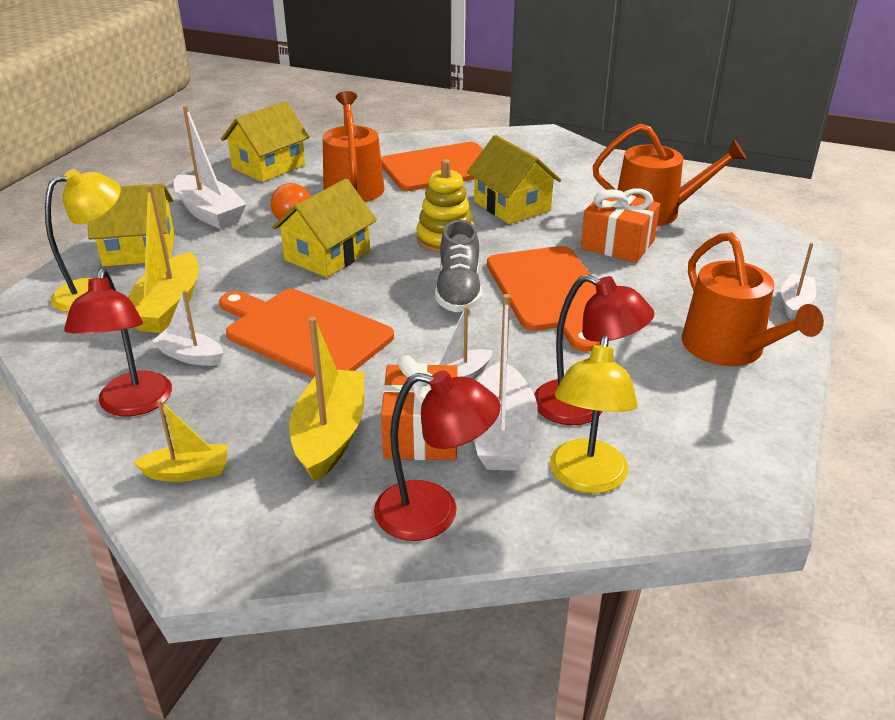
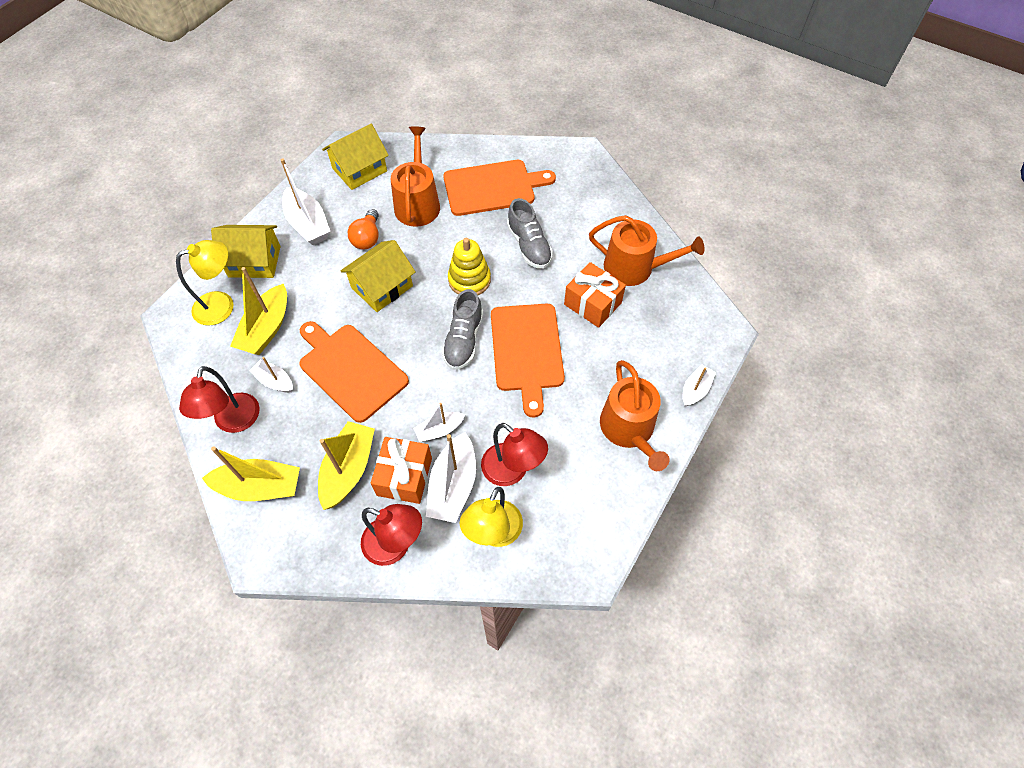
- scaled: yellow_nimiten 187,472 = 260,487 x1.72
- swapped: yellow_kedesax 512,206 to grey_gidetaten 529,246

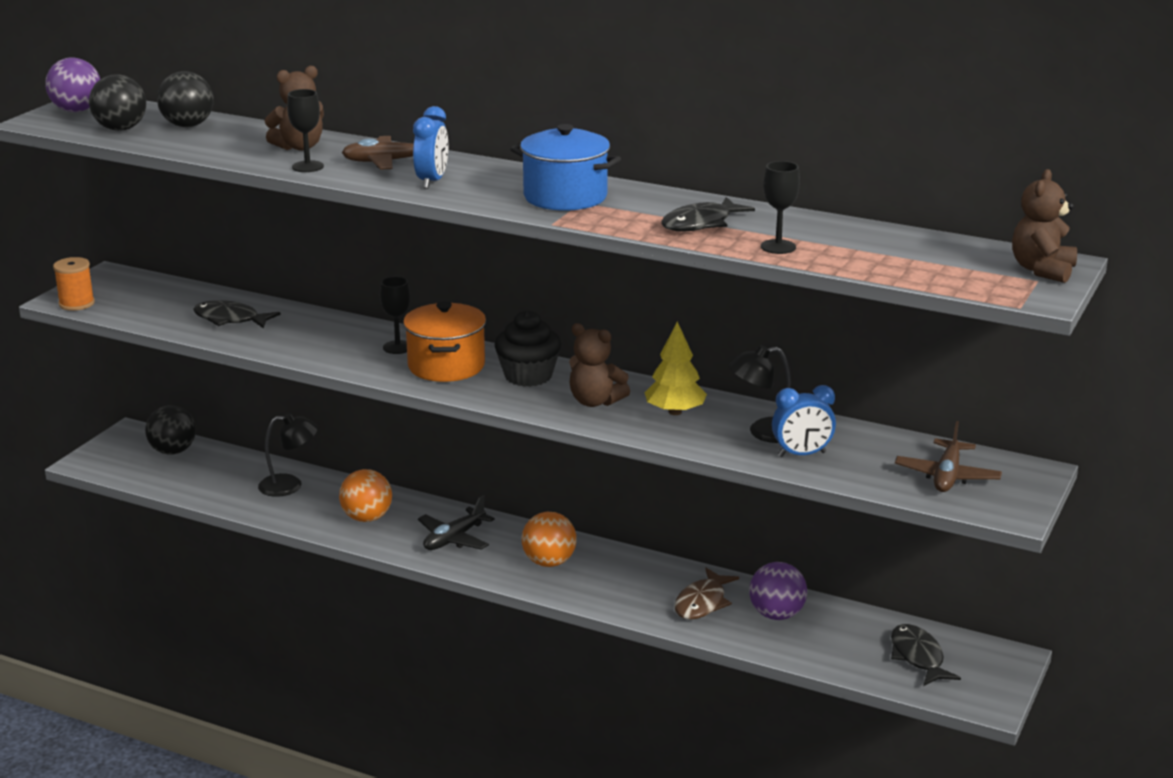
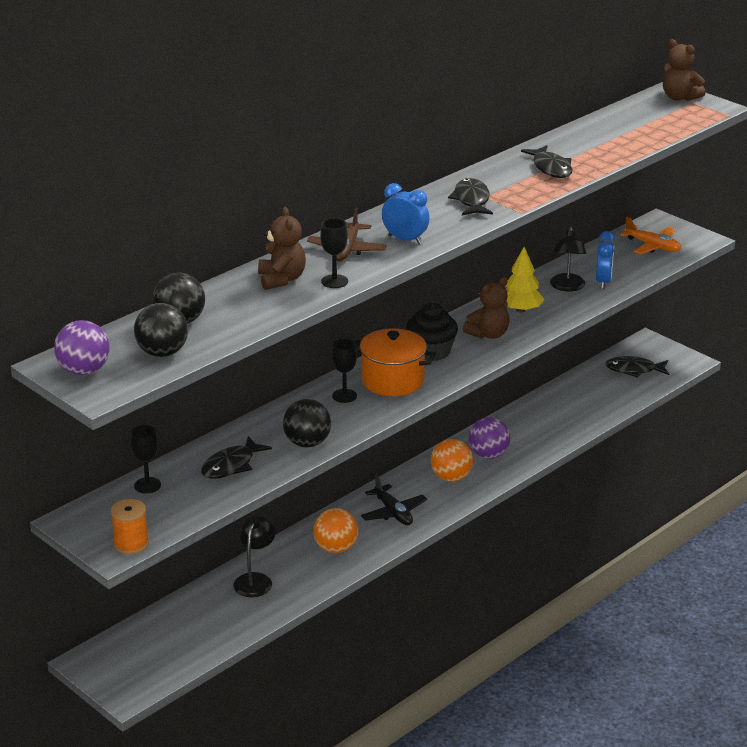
- shifted: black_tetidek 173,451 to 307,443
- swapped: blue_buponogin 565,197 to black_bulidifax 471,200
- gone: brown_bulidifax 702,603
- shifted: purple_tetidek 776,615 to 488,455
- shifted: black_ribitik 778,247 to 147,485
- repainted: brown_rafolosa 947,476 to orange_rafolosa 652,246

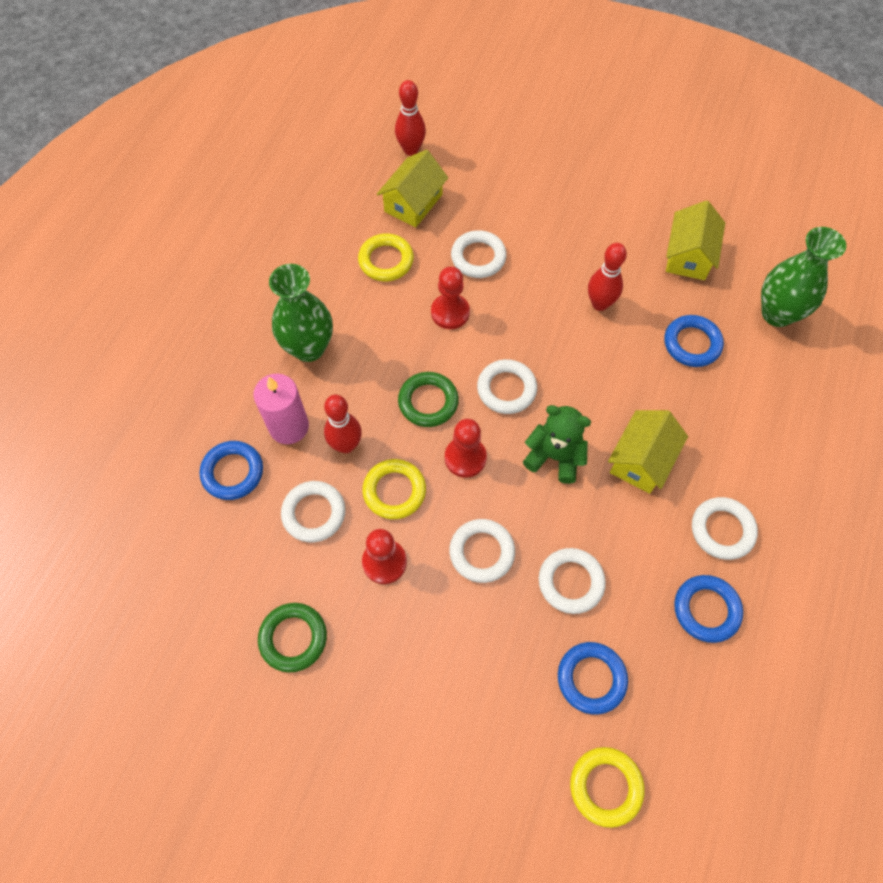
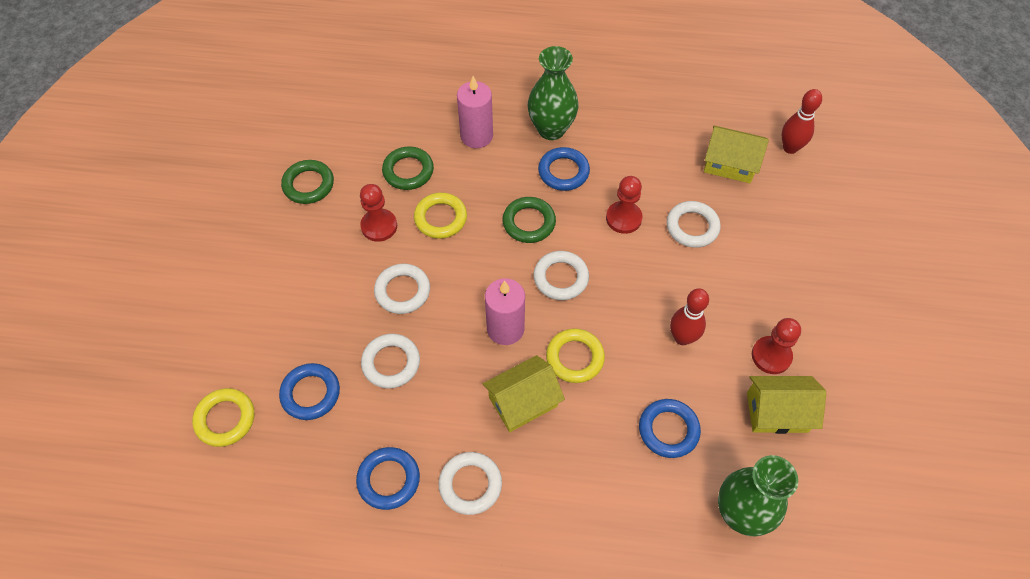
- shifted: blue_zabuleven 233,472 to 563,172
- repainted: white_zabuleven 314,513 to green_zabuleven 408,171
- gone: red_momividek 346,445
- shifted: yellow_zabuleven 386,260 to 575,358
- shifted: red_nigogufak 465,458 to 771,356
- swapped: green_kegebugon 554,456 to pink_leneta 505,329
- rotated: yellow_kedesax 641,460 = 523,402 45 degrees counterclockwise

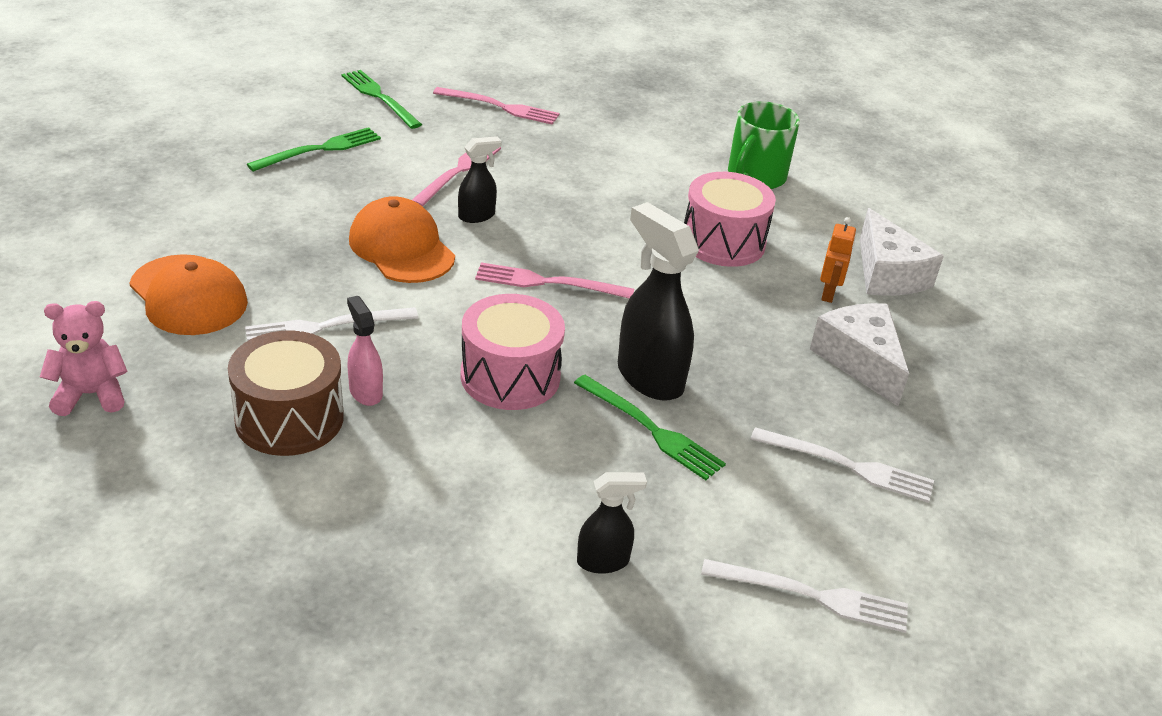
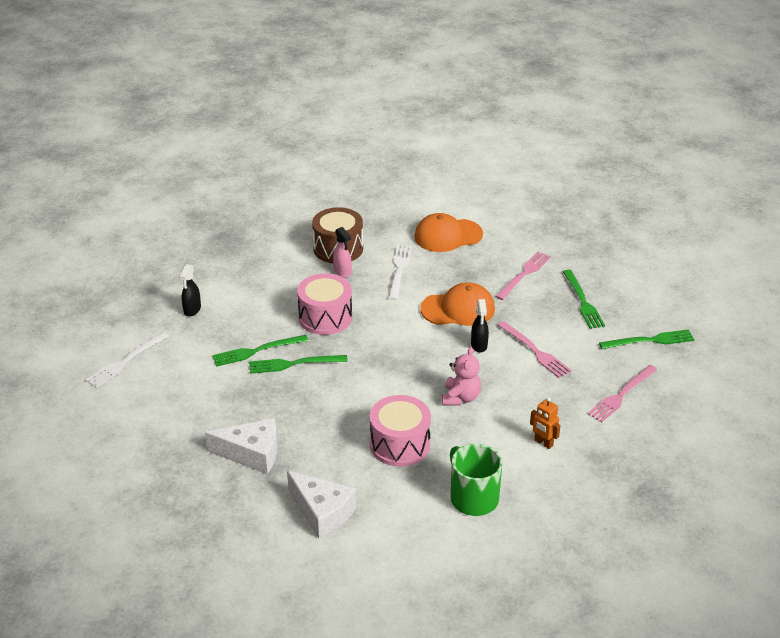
- shifted: pink_kegebugon 91,395 to 460,398
- rotated: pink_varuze 365,392 = 342,272 60 degrees clockwise
- shifted: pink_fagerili 548,282 to 524,274
- swapped: black_varuze 649,377 to green_fagerili 294,364
- gone: white_fagerili 848,466
- shifted: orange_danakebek 828,294 to 543,443
- rotated: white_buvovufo 887,274 = 322,512 150 degrees counterclockwise

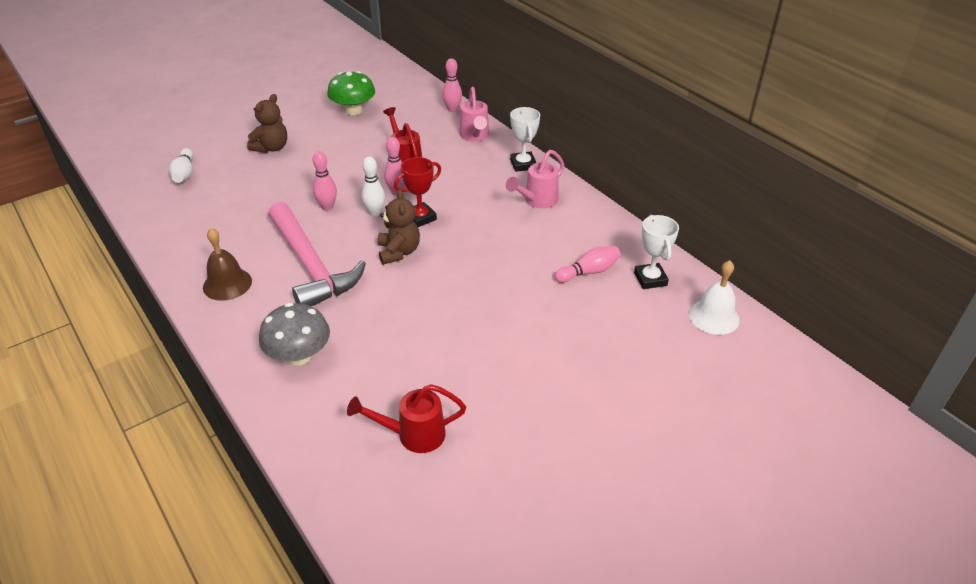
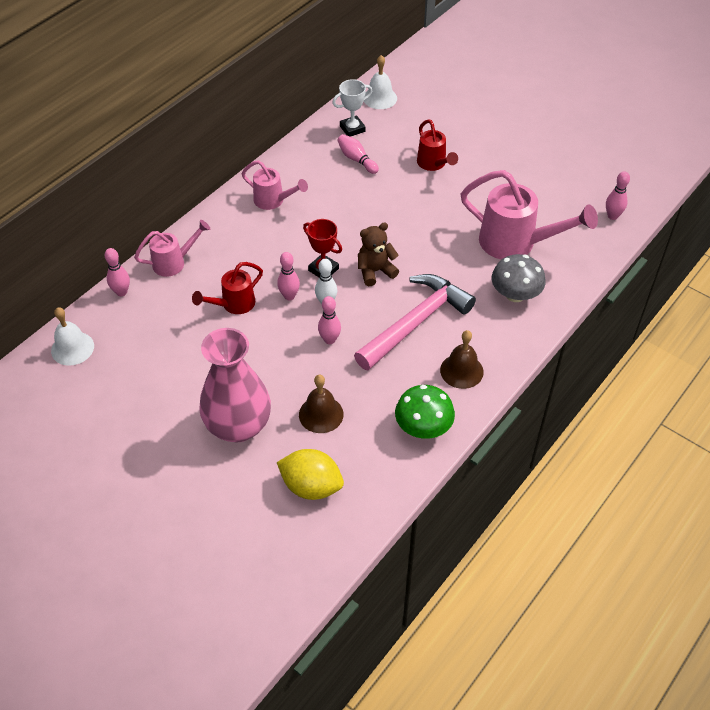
- swapped: white_momividek 184,174 to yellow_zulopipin 311,486
- swapped: brown_kegebugon 271,148 to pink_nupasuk 238,426
- shifted: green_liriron 353,110 to 423,427
- shifted: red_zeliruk 412,435 to 433,164
- gone: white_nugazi 523,164
- new: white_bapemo 72,348
- new: brown_bapemo 321,414
- new: pink_zeliruk 516,244
- new: pink_momividek 612,216

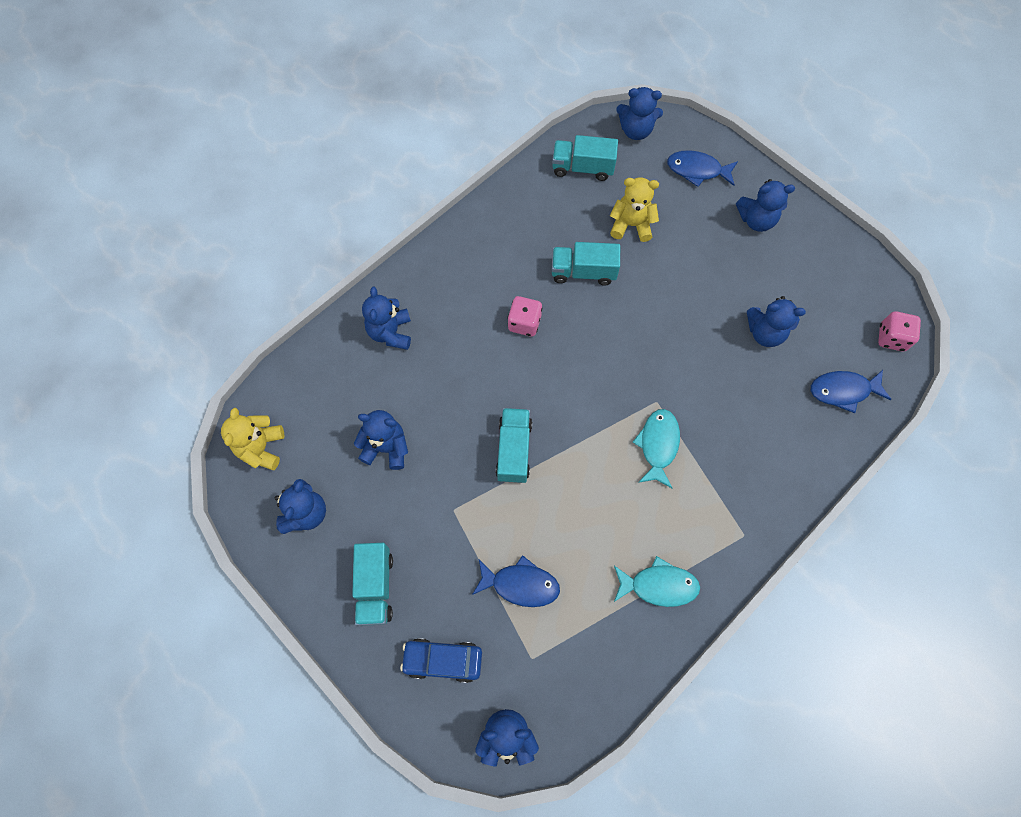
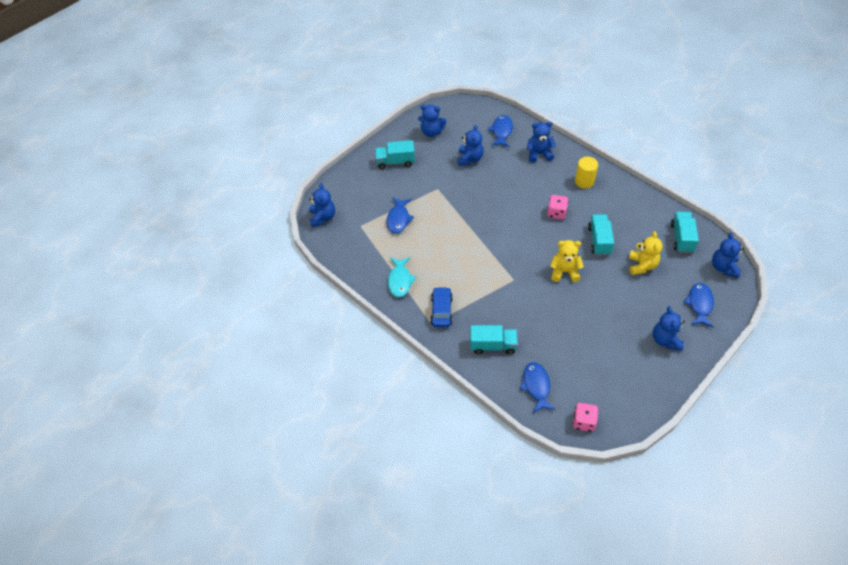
- shifted: yellow_kegebugon 261,448 to 564,271
- shifted: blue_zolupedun 443,660 to 441,311
- shifted: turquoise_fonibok 514,450 to 493,345
- gone: turquoise_bulidifax 658,445
- gone: blue_kegebugon 765,333
- new: blue_bulidifax 501,131
- new: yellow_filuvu 584,181

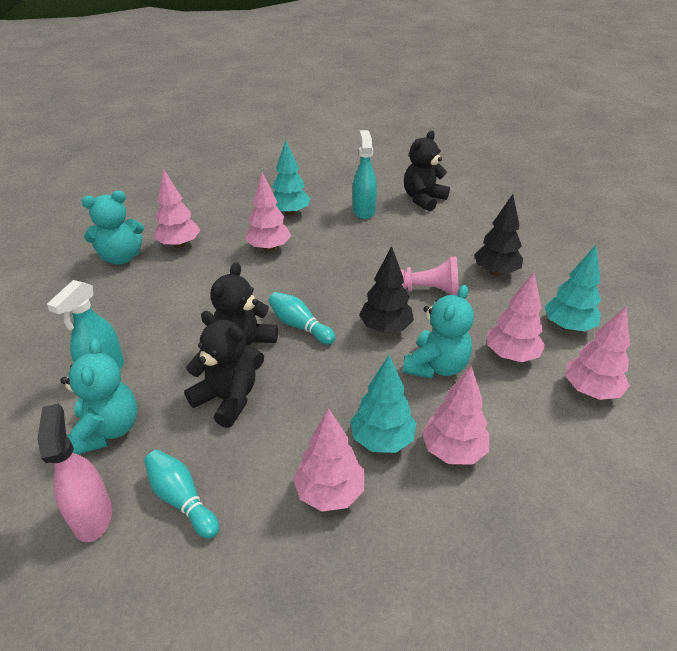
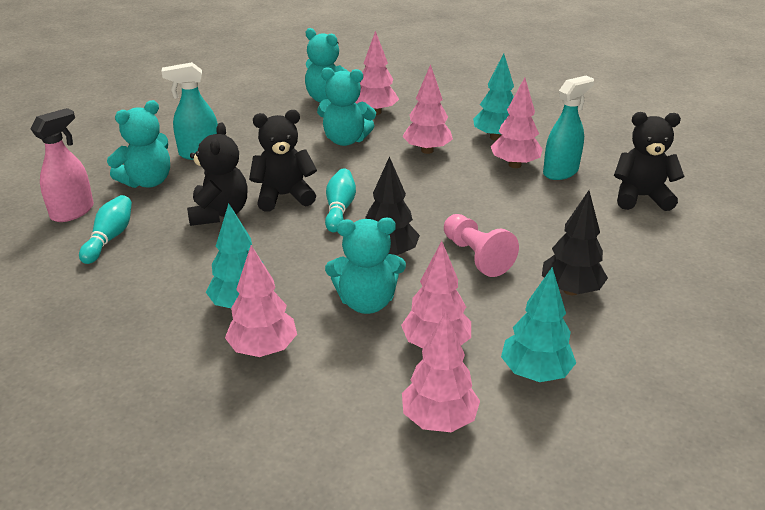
- shifted: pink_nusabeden 329,492 to 514,165
- new: turquoise_kegebugon 345,140

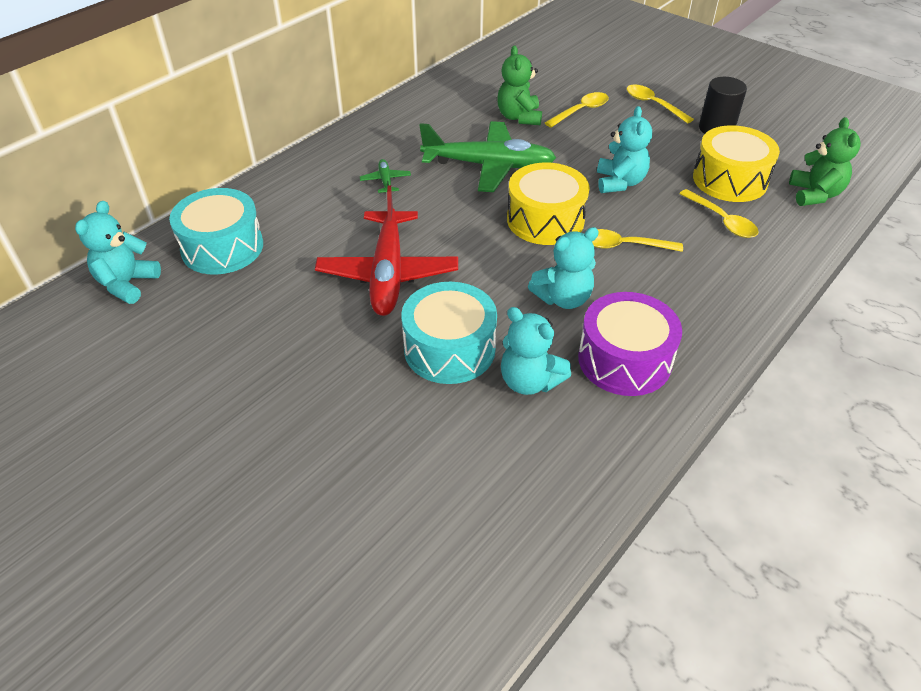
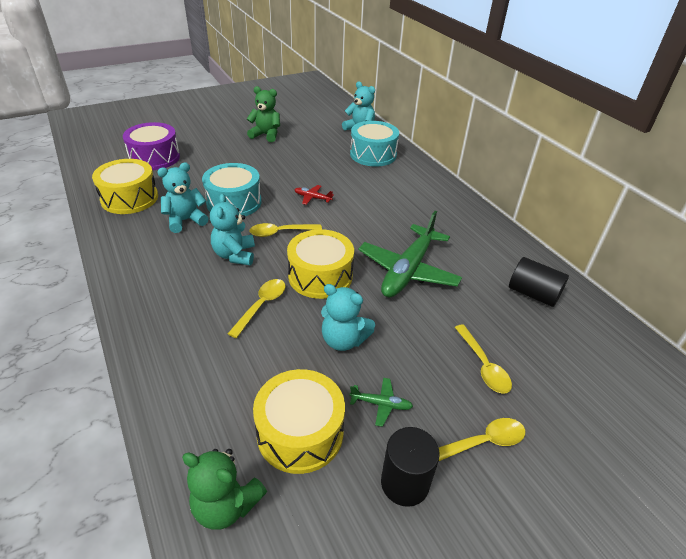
- scaled: red_rafolosa 388,272 = 313,198 x0.41
- shifted: green_rafolosa 385,181 to 381,404
- shifted: green_kegebugon 519,117 to 266,135
- shifted: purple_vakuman 624,360 to 154,157
- shifted: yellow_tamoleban 722,220 to 280,232
- new: yellow_vakuman 129,198
- new: black_filuvu 533,294

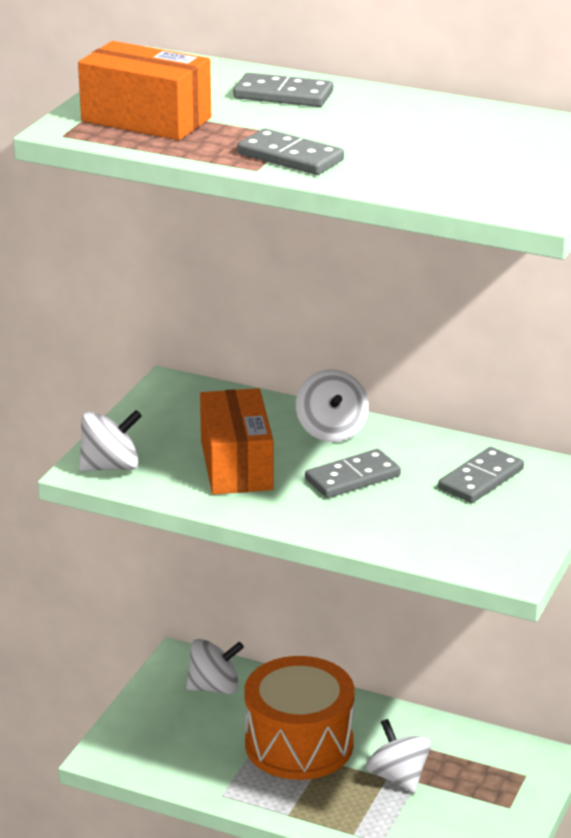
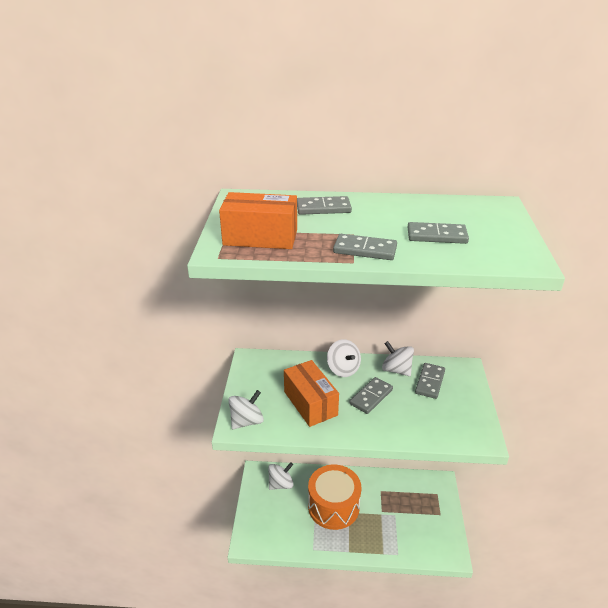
- shifted: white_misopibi 398,777 to 396,370
- new: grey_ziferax 436,235

